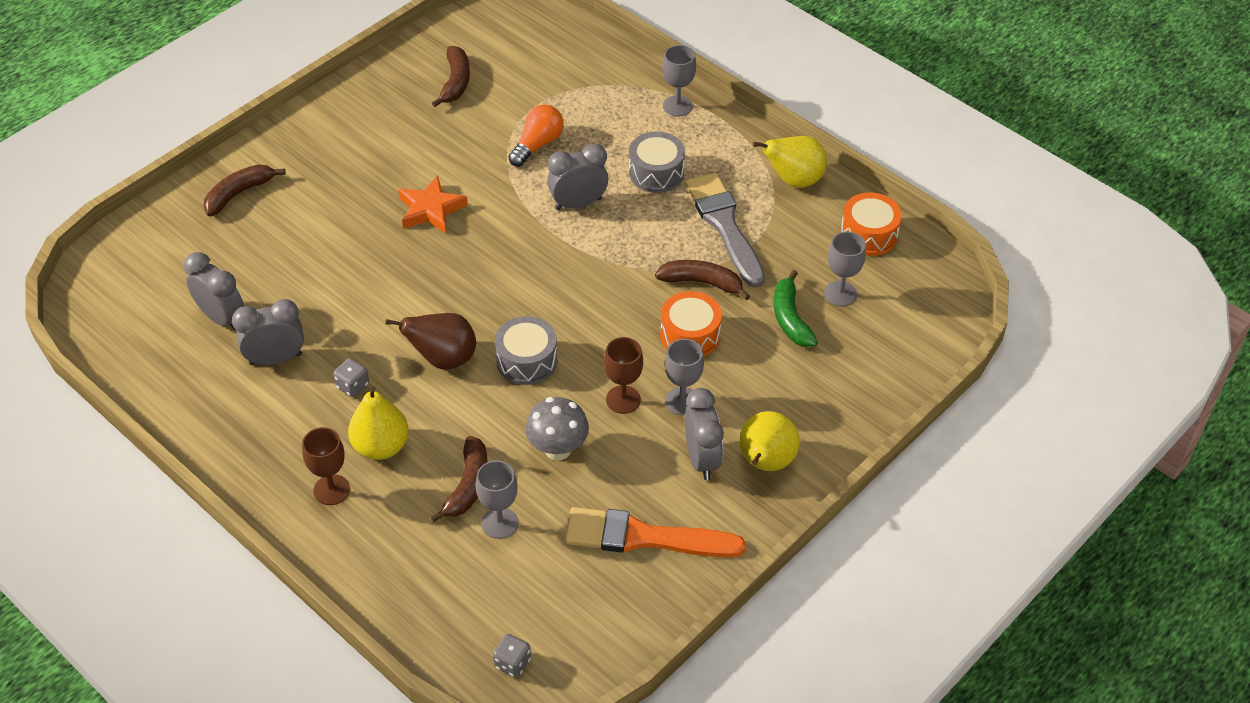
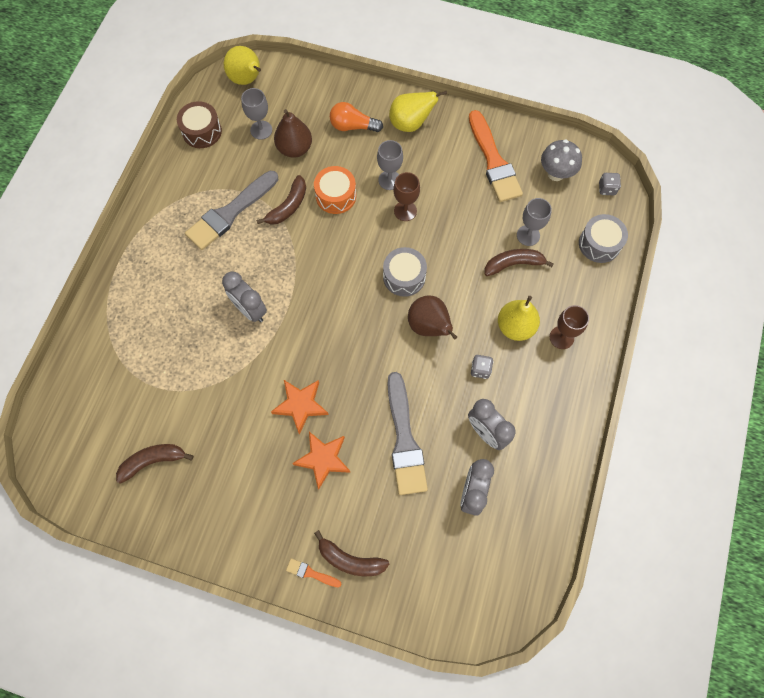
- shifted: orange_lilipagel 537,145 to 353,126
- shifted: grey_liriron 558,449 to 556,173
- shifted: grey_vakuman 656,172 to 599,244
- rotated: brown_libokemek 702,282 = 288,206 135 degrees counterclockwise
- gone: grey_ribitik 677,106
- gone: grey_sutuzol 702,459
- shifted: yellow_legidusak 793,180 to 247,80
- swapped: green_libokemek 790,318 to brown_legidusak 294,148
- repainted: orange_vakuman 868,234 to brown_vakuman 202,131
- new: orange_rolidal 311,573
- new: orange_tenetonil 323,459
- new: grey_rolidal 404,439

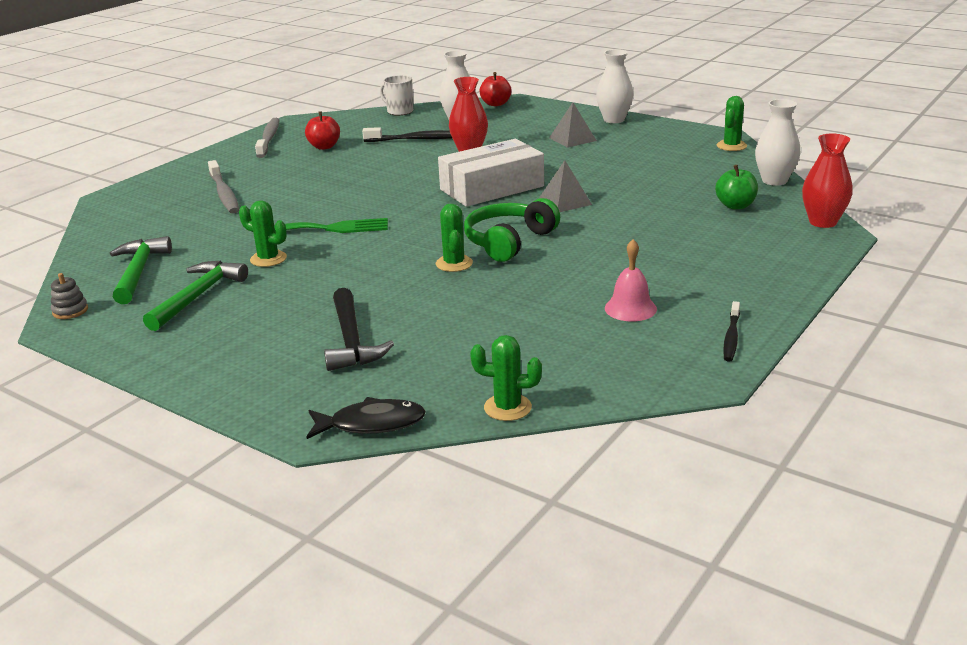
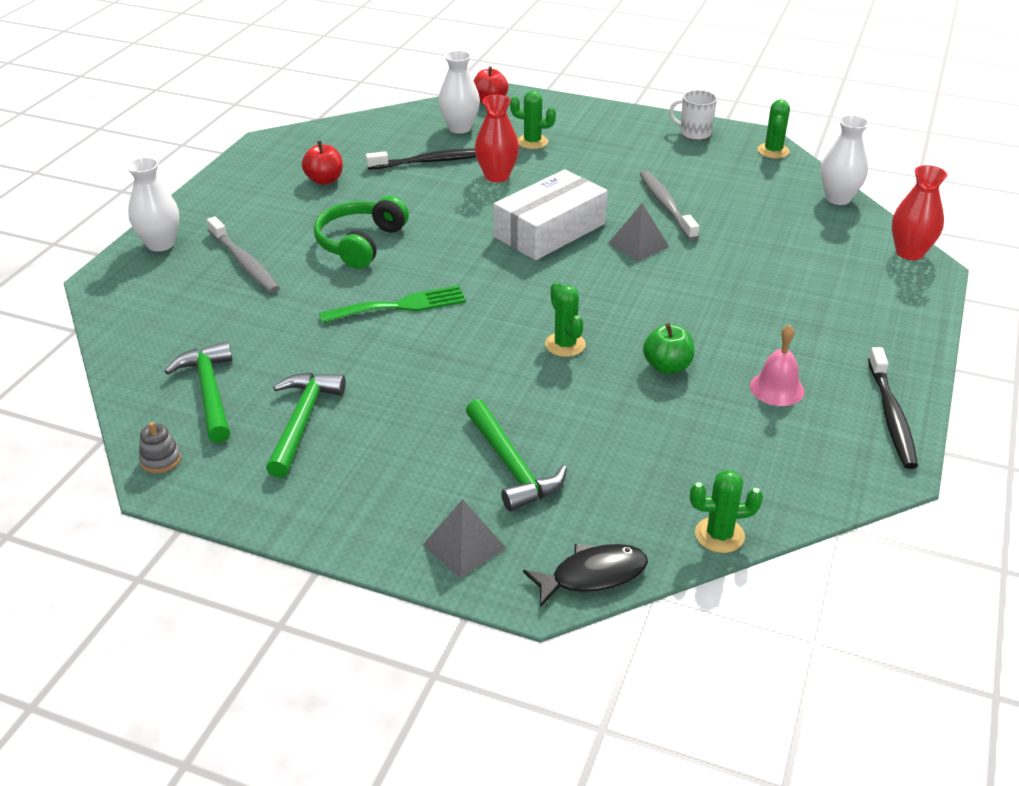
- shifted: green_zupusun 268,259 to 532,142
- shifted: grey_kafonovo 269,138 to 666,205
- repainted: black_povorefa 351,340 to green_povorefa 511,465
- shifted: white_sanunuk 399,111 to 694,133
- shifted: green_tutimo 508,241 to 360,243
- shifted: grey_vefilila 572,139 to 464,546
- shifted: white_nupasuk 614,120 to 160,244
- shifted: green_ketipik 735,206 to 667,367
- scaled: black_kafonovo 731,337 = 891,416 x1.62

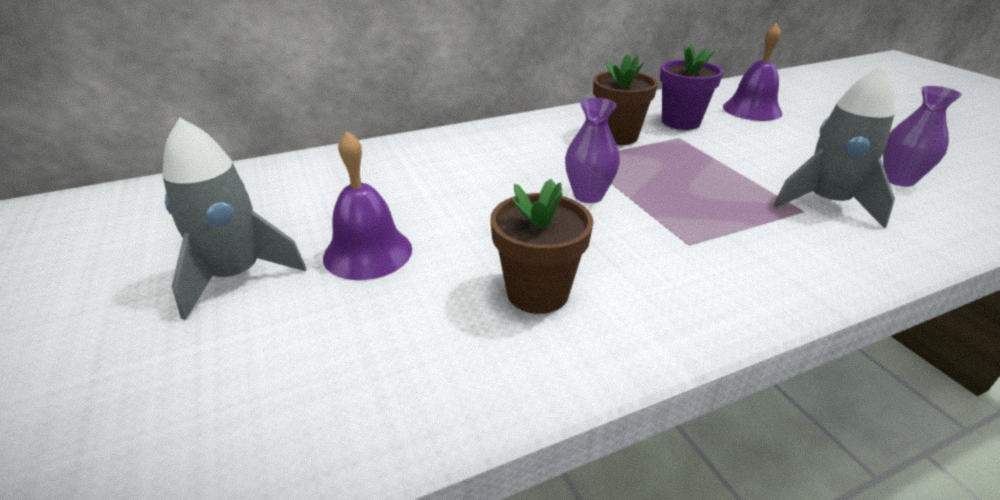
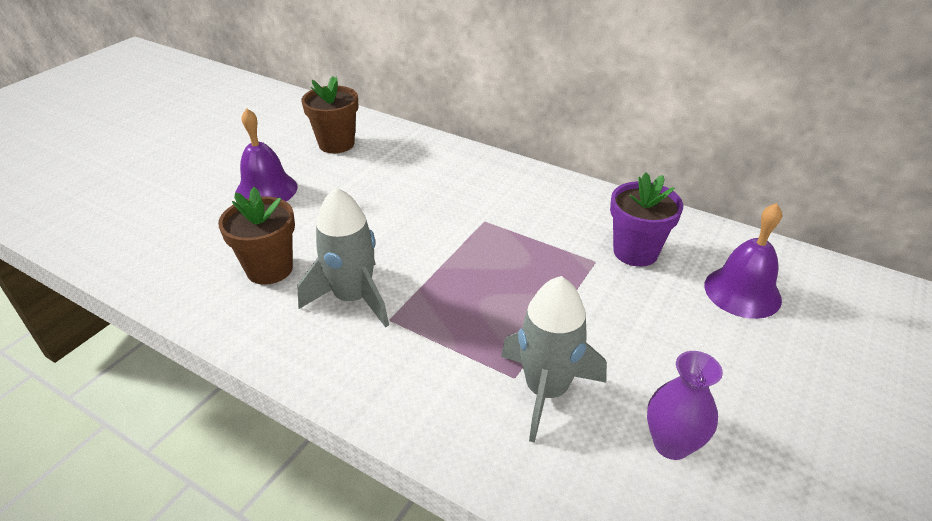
- shifted: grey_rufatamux 236,276 to 353,298
- gone: purple_nupasuk 588,195
- shifted: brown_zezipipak 617,136 to 336,144

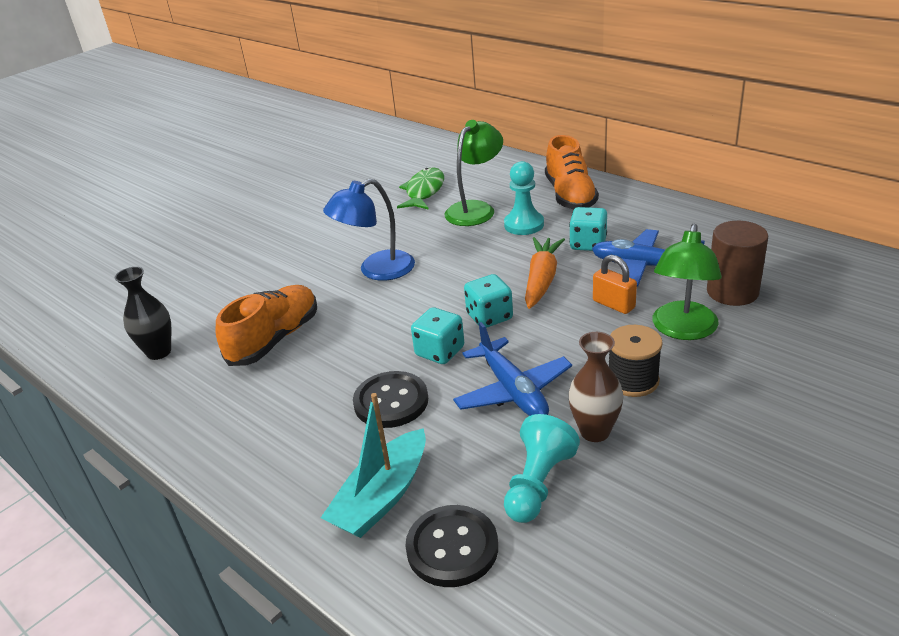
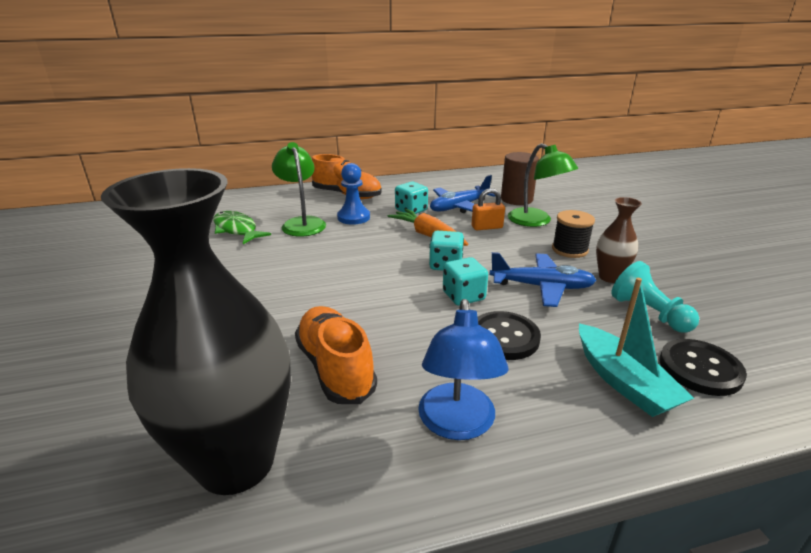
- scaled: black_nupasuk 159,352 = 236,462 x2.21
- shifted: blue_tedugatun 376,270 to 457,424
- repainted: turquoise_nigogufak 524,225 to blue_nigogufak 353,217

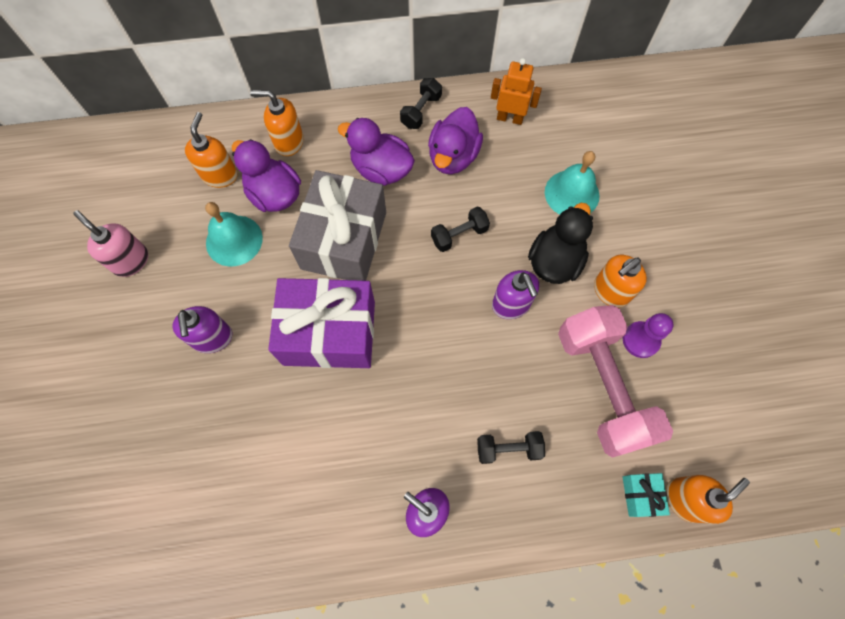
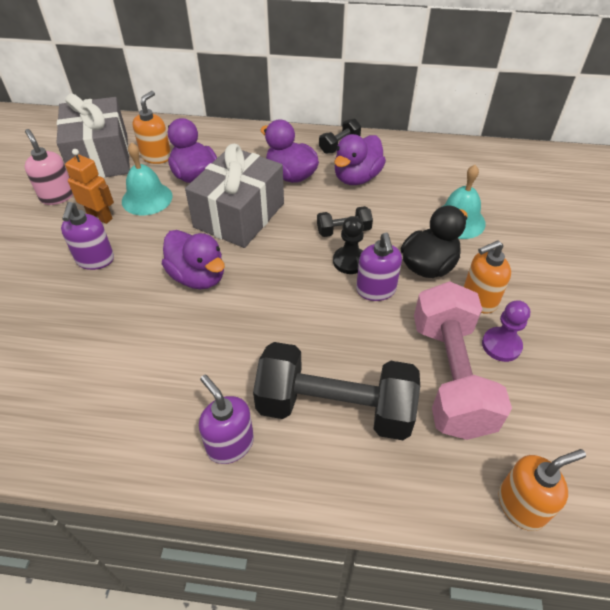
- gone: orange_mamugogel 288,142
- swapped: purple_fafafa 329,333 to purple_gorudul 198,277
- scaled: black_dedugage 508,449 = 335,408 x2.22
- shifted: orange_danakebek 510,118 to 100,217
- gone: turquoise_fafafa 640,495
- new: grey_fafafa 101,157
- new: black_nigogufak 349,261

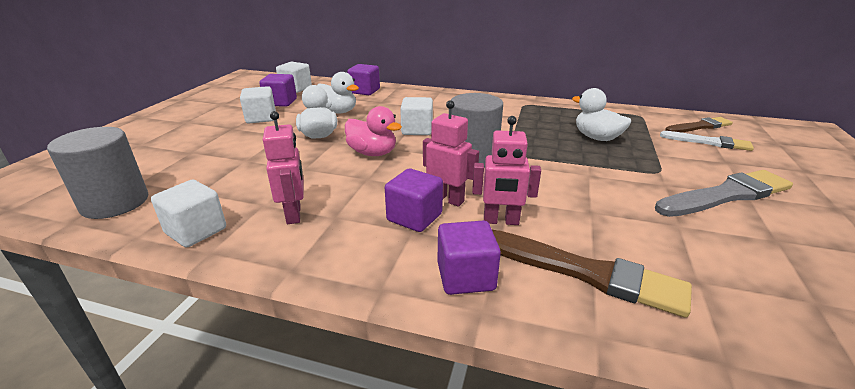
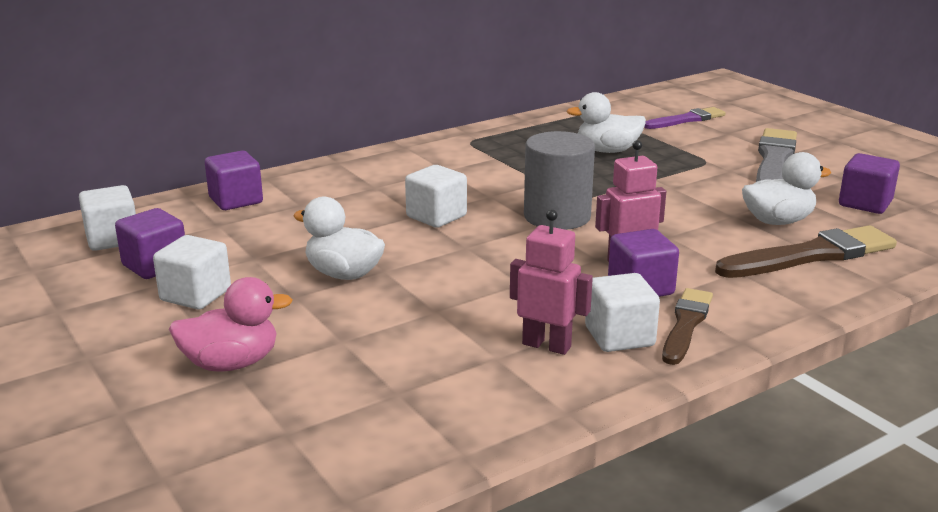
- gone: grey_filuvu 115,203
- shifted: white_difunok 196,231 to 619,336
- shifted: white_gorudul 338,112 to 777,221
- shifted: pink_gorudul 372,153 to 231,363
- shifted: purple_difunok 465,276 to 865,203
- gone: pink_danakebek 501,221
- repainted: white_rolidal 708,142 to purple_rolidal 686,120
- shifted: brown_rolidal 699,126 to 686,324

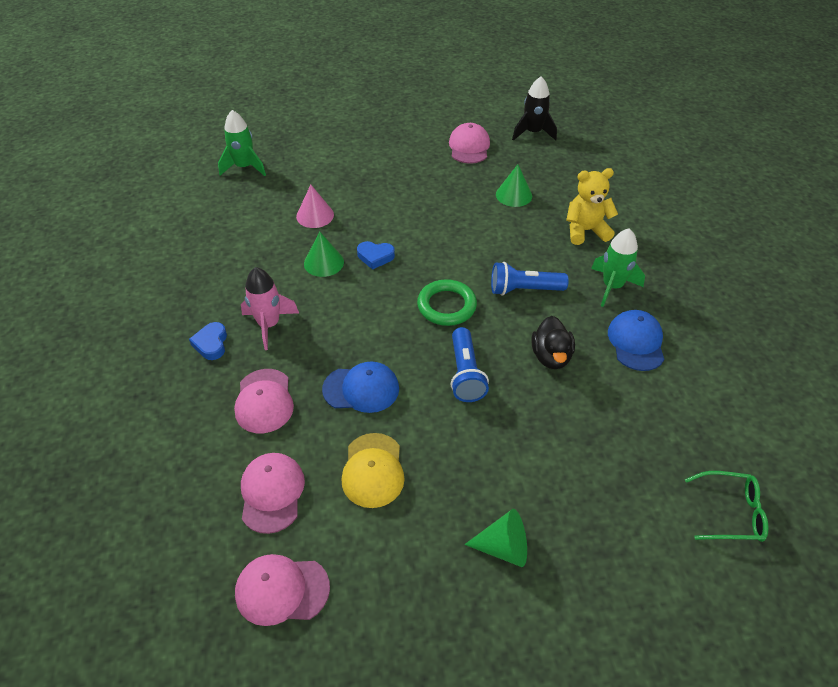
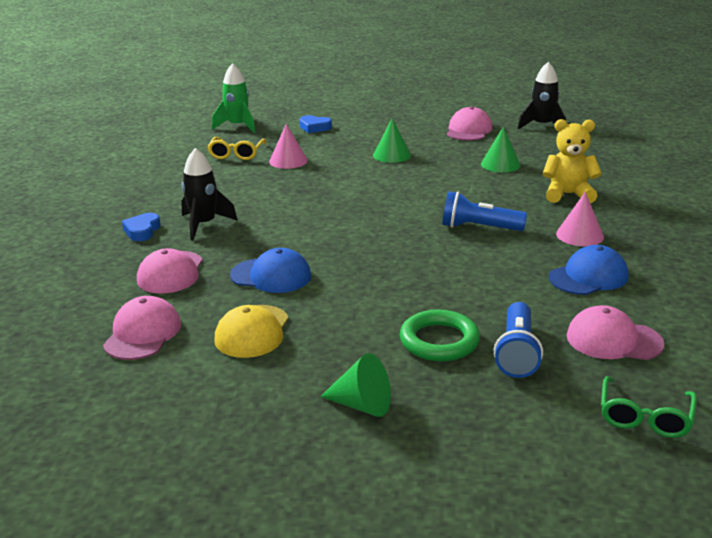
- shifted: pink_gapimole 282,590 to 613,340
- repainted: pink_rufatamux 269,325 to black_rufatamux 204,225
- shifted: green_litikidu 324,262 to 392,155
- shifted: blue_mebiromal 375,257 to 314,127
- shifted: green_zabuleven 446,306 to 439,341
- shifted: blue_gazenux 465,374 to 517,352
- gone: black_gorudul 551,356
- swapped: green_rufatamux 612,286 to pink_litikidu 579,235
- rotated: blue_gapimole 636,342 = 588,277 45 degrees clockwise
- rotated: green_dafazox 731,512 = 645,417 90 degrees clockwise
- new: yellow_dafazox 236,154

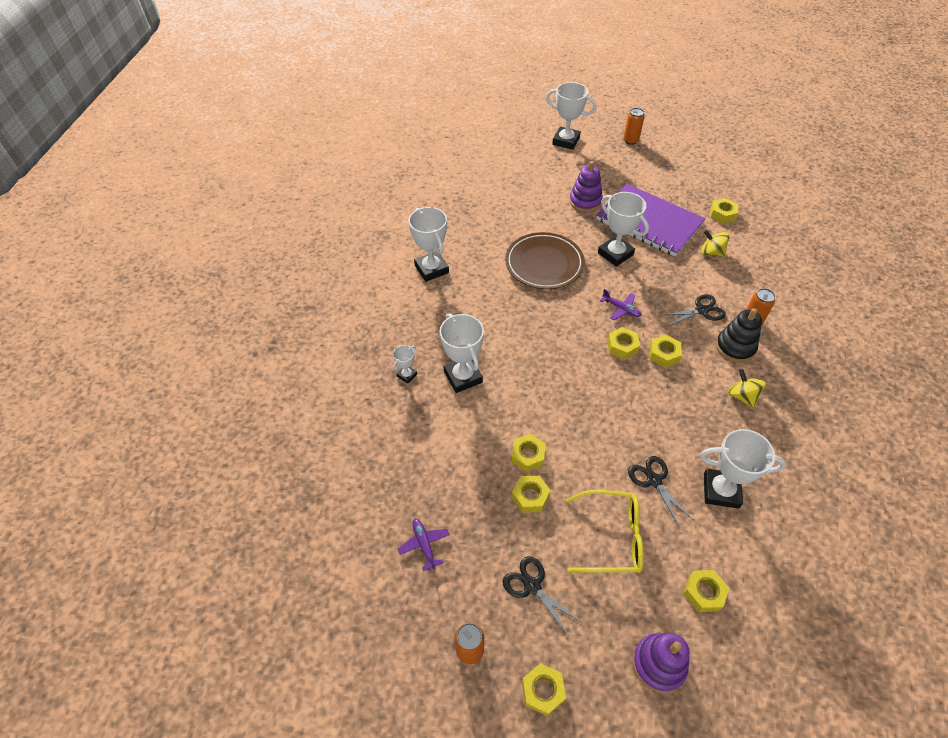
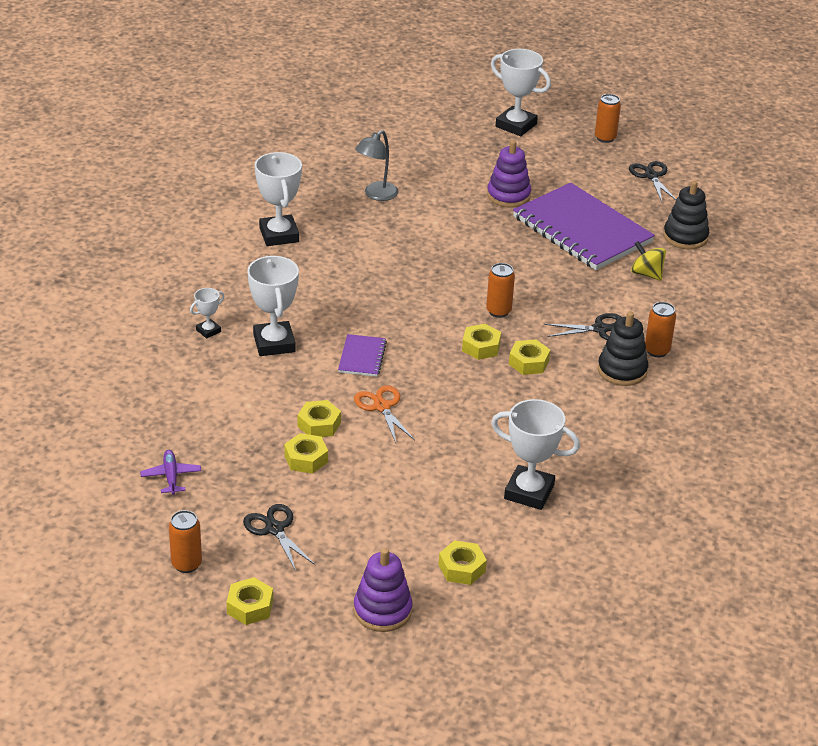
- gone: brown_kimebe 544,263
- gone: yellow_dafazox 610,537
- gone: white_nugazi 615,254
- swapped: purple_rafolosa 621,309 to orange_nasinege 498,311
- shifted: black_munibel 654,480 to 651,176
- swapped: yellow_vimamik 722,214 to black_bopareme 685,237
- gone: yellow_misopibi 742,396
- new: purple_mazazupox 362,357
- new: orange_munibel 382,407
- new: grey_tedugatun 376,195

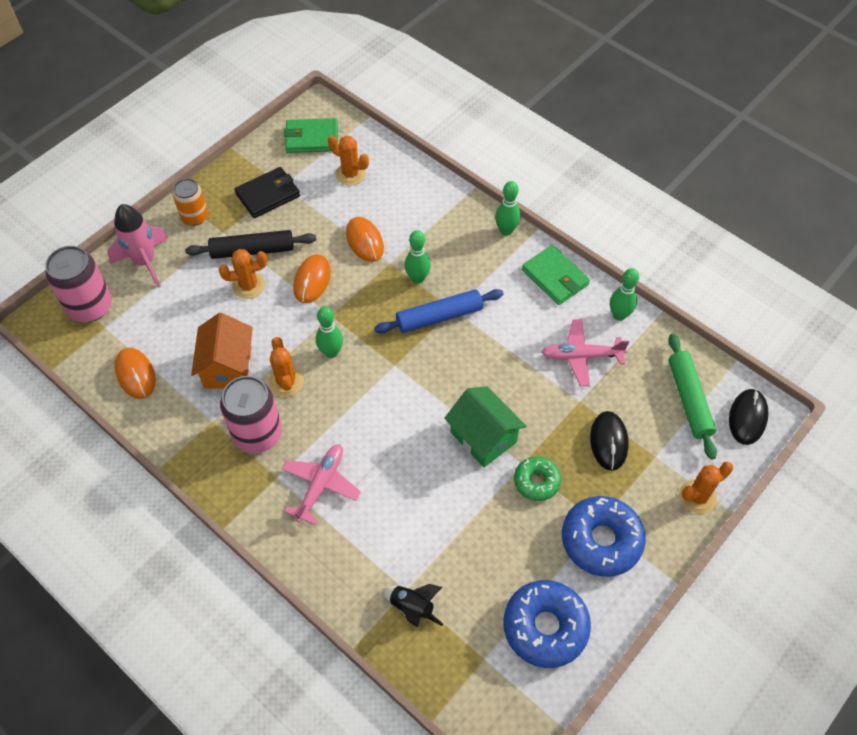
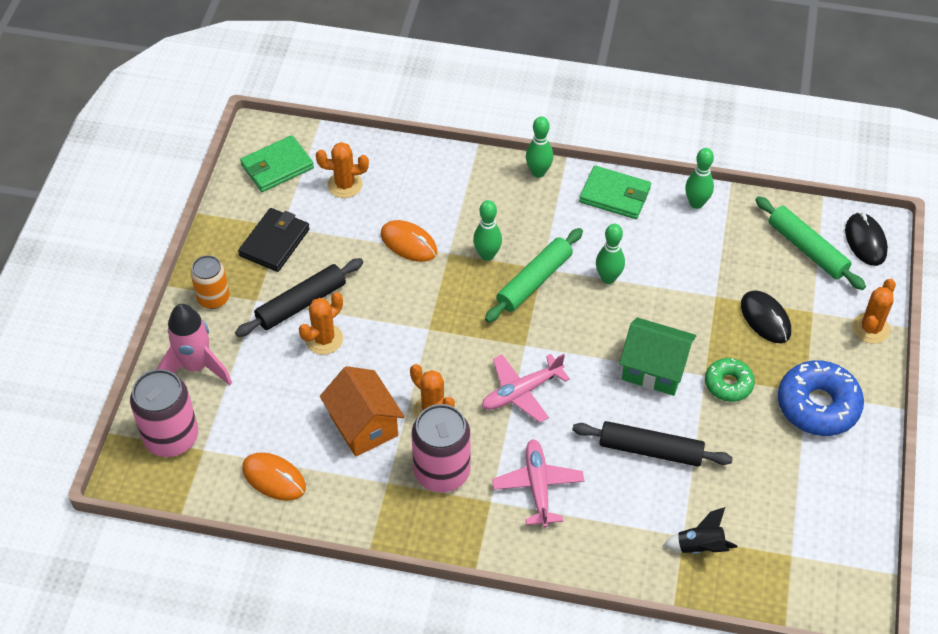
- gone: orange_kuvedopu 312,280
- shifted: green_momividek 331,352 to 608,278
- repainted: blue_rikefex 439,317 to green_rikefex 534,281
- gone: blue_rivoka 545,627
- shifted: pink_rafolosa 581,356 to 521,392
- new: black_rikefex 650,450

